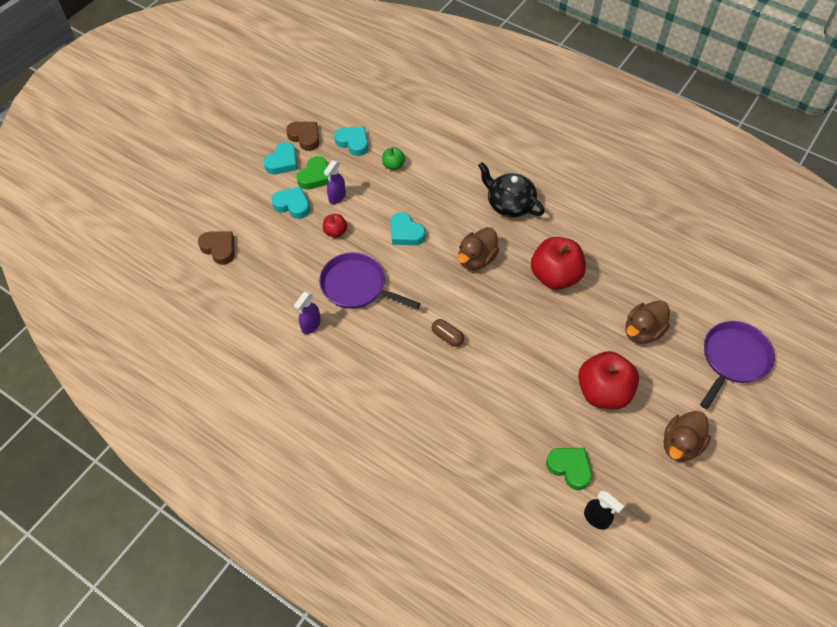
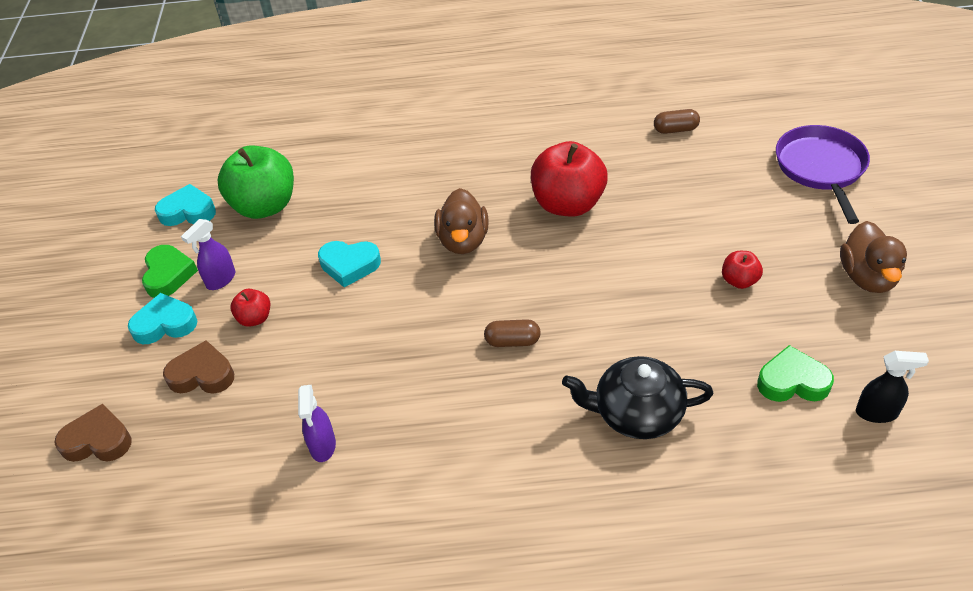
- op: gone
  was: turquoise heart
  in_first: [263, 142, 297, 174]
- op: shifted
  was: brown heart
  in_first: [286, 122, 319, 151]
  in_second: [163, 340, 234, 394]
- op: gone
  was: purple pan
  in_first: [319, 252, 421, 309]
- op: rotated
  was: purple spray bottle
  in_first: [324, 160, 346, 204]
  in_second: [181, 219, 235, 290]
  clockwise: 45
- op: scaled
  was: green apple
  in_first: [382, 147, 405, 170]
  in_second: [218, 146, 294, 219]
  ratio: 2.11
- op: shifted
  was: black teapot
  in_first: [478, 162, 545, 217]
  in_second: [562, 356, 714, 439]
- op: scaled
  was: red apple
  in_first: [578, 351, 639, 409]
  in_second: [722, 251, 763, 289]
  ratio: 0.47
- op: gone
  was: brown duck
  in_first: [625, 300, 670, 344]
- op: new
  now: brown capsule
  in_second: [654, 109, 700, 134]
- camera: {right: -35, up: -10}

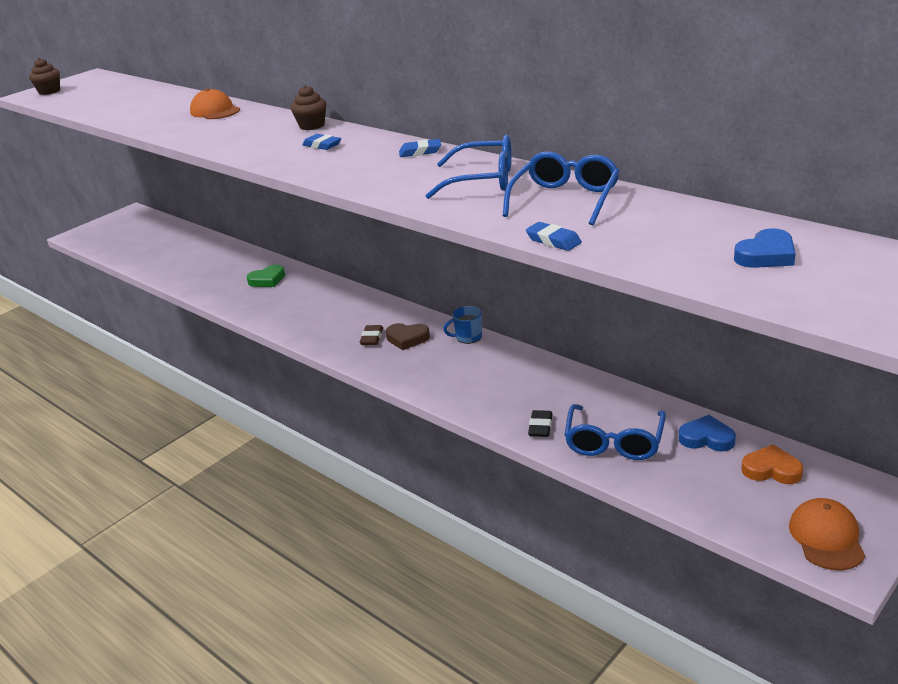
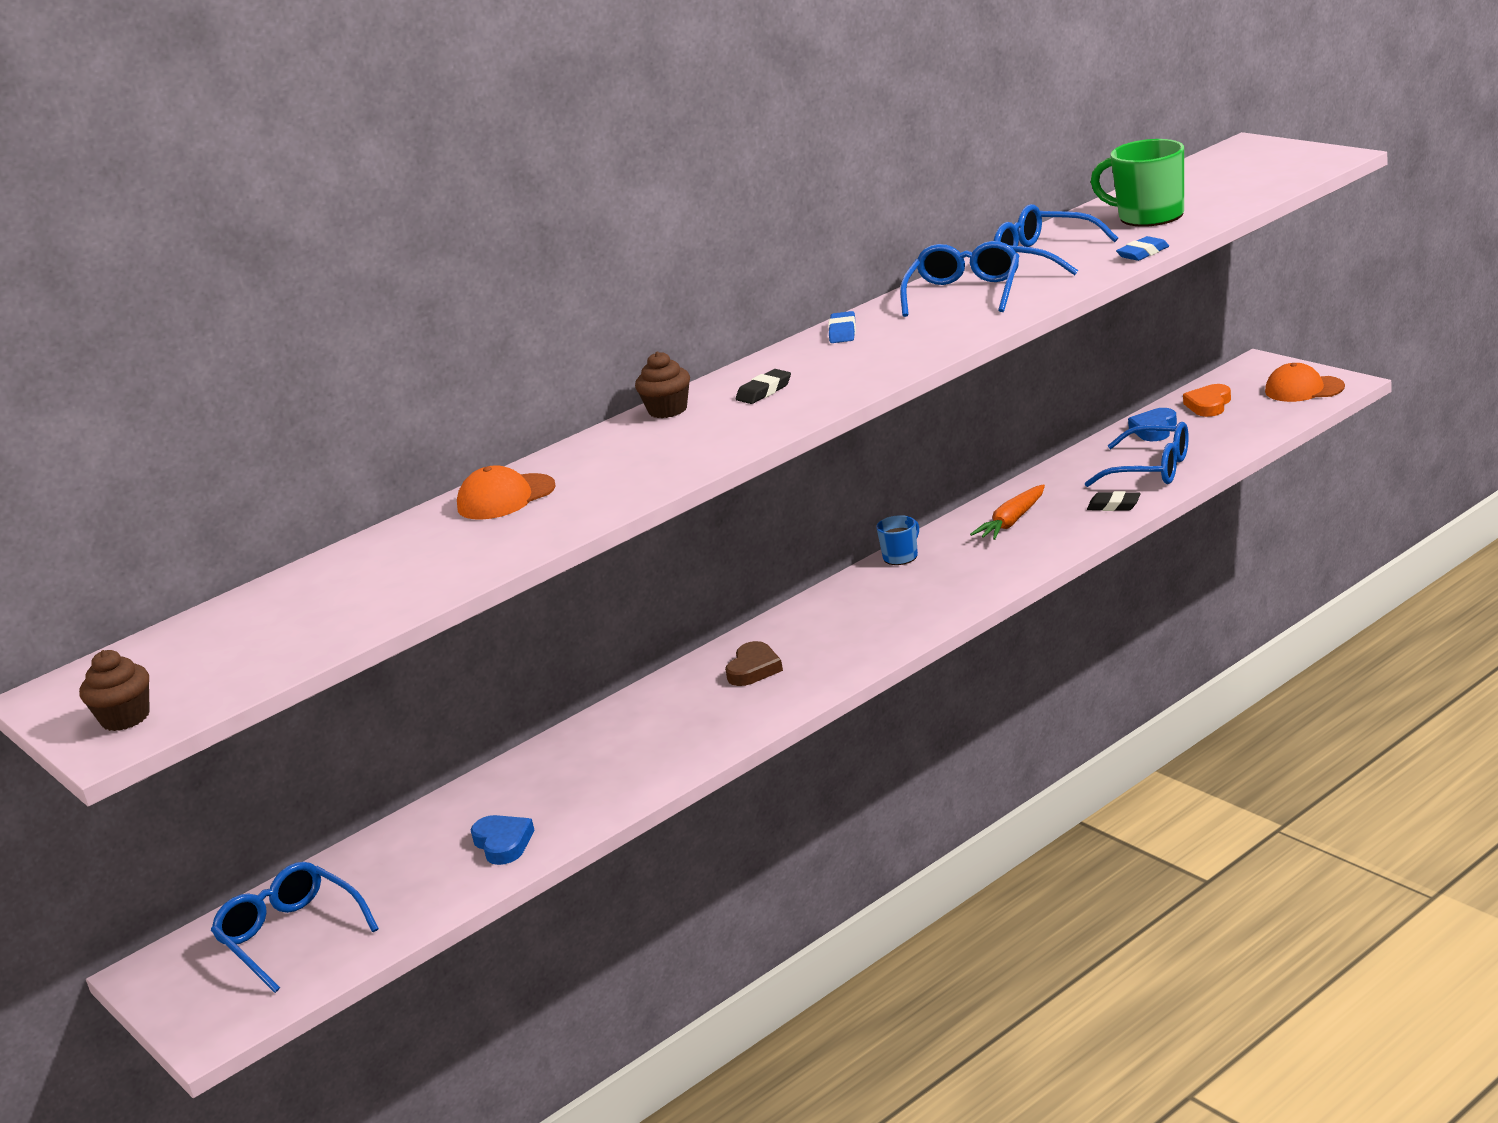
- op: gone
  was: green heart
  in_first: [247, 265, 285, 287]
- op: repainted
  was: blue eraser
  now: black eraser
  in_first: [302, 134, 341, 150]
  in_second: [736, 369, 791, 404]
- op: gone
  was: brown eraser
  in_first: [360, 325, 383, 345]
- op: shifted
  was: brown heart
  in_first: [386, 323, 430, 350]
  in_second: [725, 641, 783, 686]
- op: rotated
  was: blue mug
  in_first: [443, 306, 482, 344]
  in_second: [876, 515, 919, 565]
  clockwise: -135
- op: shifted
  was: blue heart
  in_first: [734, 228, 796, 268]
  in_second: [471, 815, 535, 865]
- op: new
  now: blue glasses
  in_second: [211, 862, 379, 993]
- op: new
  now: orange carrot
  in_second: [970, 484, 1045, 540]
- op: new
  now: green mug
  in_second: [1091, 139, 1184, 227]
- camera: {right: -80, up: -5}

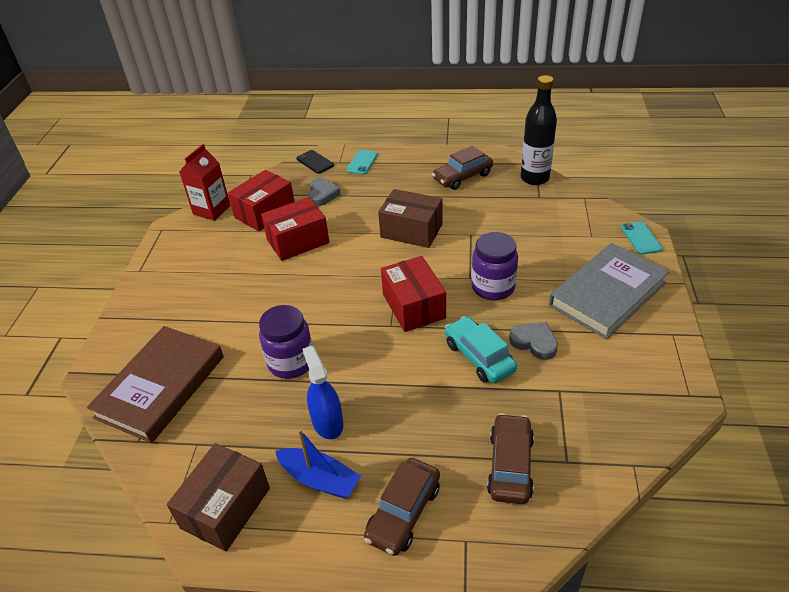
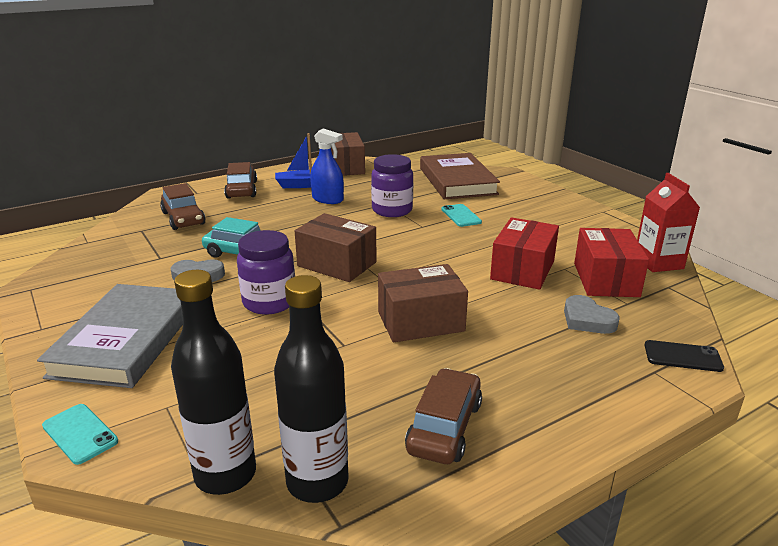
- op: shifted
  was: turquoise phone
  in_first: [346, 150, 378, 175]
  in_second: [441, 204, 482, 227]
- op: repainted
  was: red box
  now: brown box
  in_first: [381, 256, 446, 332]
  in_second: [295, 213, 377, 282]
- op: new
  now: black bottle
  in_second: [171, 270, 256, 495]
- camera: {right: 140, up: -15}

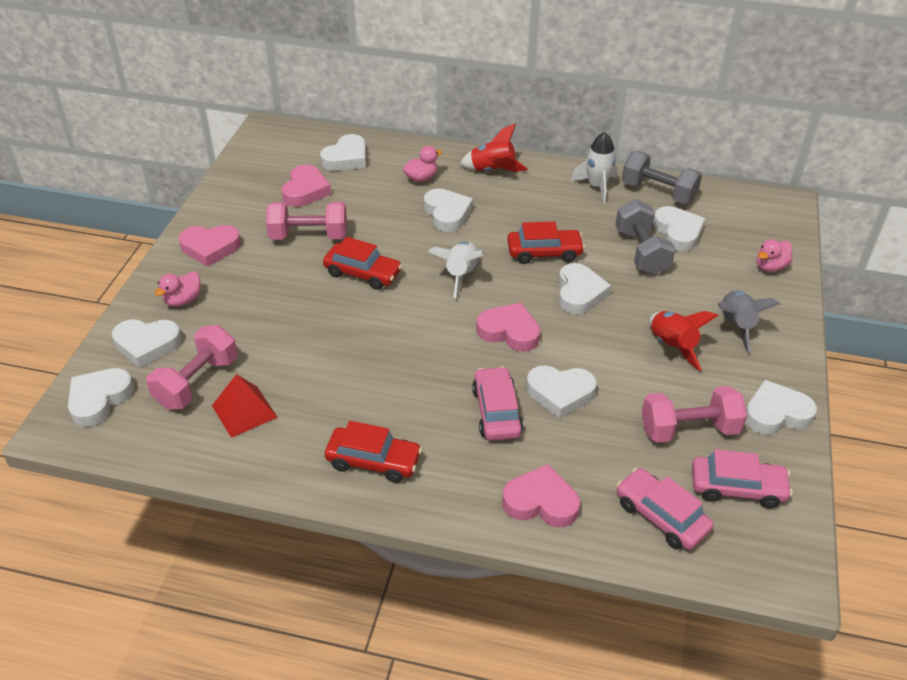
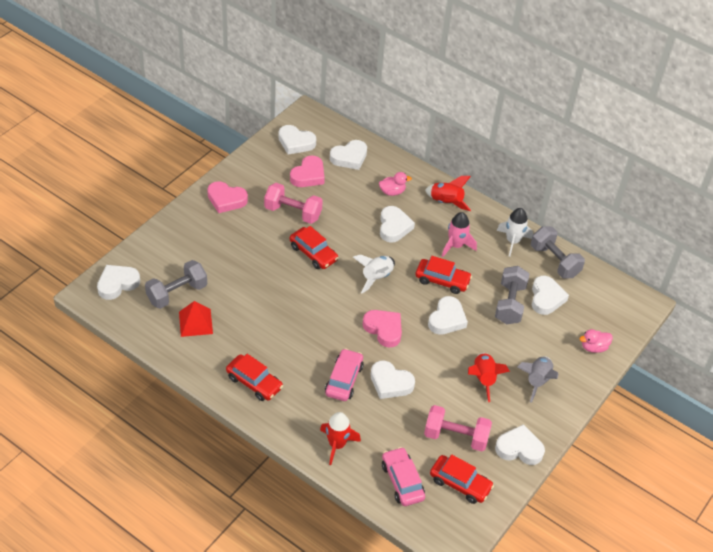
- op: shifted
  was: white heart
  in_first: [112, 319, 182, 368]
  in_second: [279, 125, 316, 155]
- op: repainted
  was: pink dumbbell
  now: grey dumbbell
  in_first: [146, 325, 238, 409]
  in_second: [145, 260, 207, 309]
- op: gone
  was: pink duck
  in_first: [155, 271, 201, 307]
- op: swapped
  was: pink heart
  now: red rocket
  in_first: [502, 464, 580, 527]
  in_second: [320, 412, 361, 465]
- op: repainted
  was: pink car
  now: red car
  in_first: [692, 449, 793, 508]
  in_second: [430, 455, 494, 504]
- op: new
  now: pink rocket
  in_second: [442, 212, 477, 257]
- camera: {right: 20, up: 5}

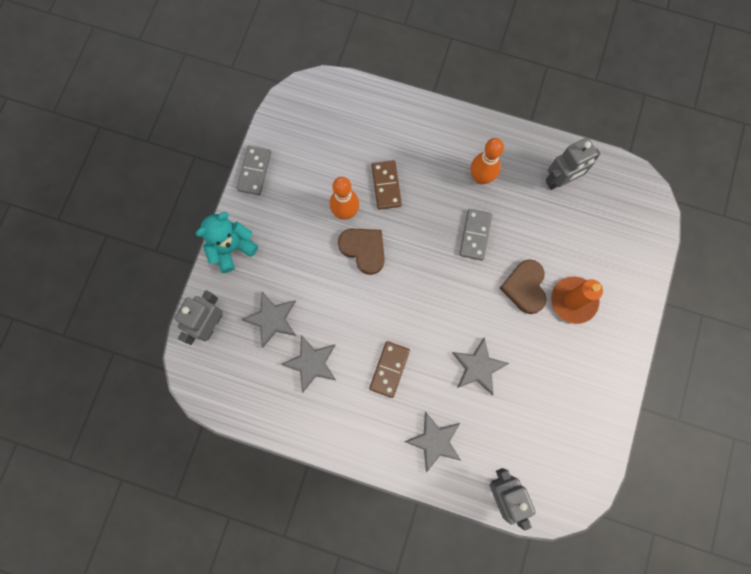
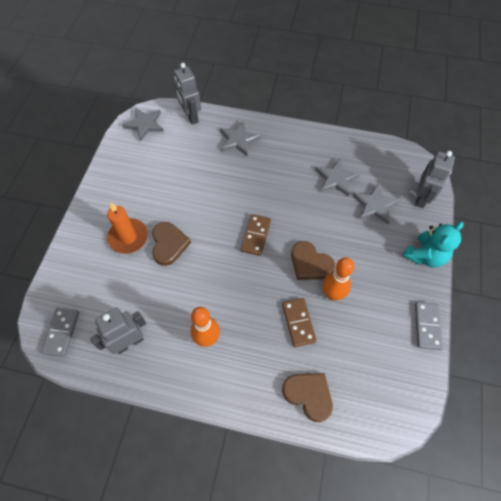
- op: shifted
  was: brown domino
  in_first: [369, 341, 410, 398]
  in_second: [241, 214, 271, 256]
- op: shifted
  was: grey star
  in_first: [452, 337, 509, 395]
  in_second: [122, 108, 164, 141]
- op: shifted
  was: grey domino
  in_first: [459, 209, 492, 260]
  in_second: [41, 308, 79, 357]
- op: new
  now: brown heart
  in_second: [282, 373, 333, 422]
- camera: {right: 175, up: -15}

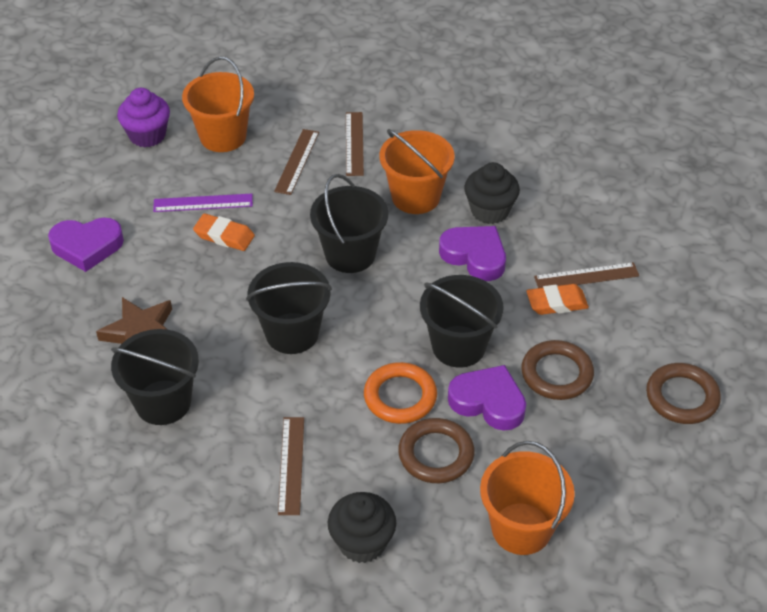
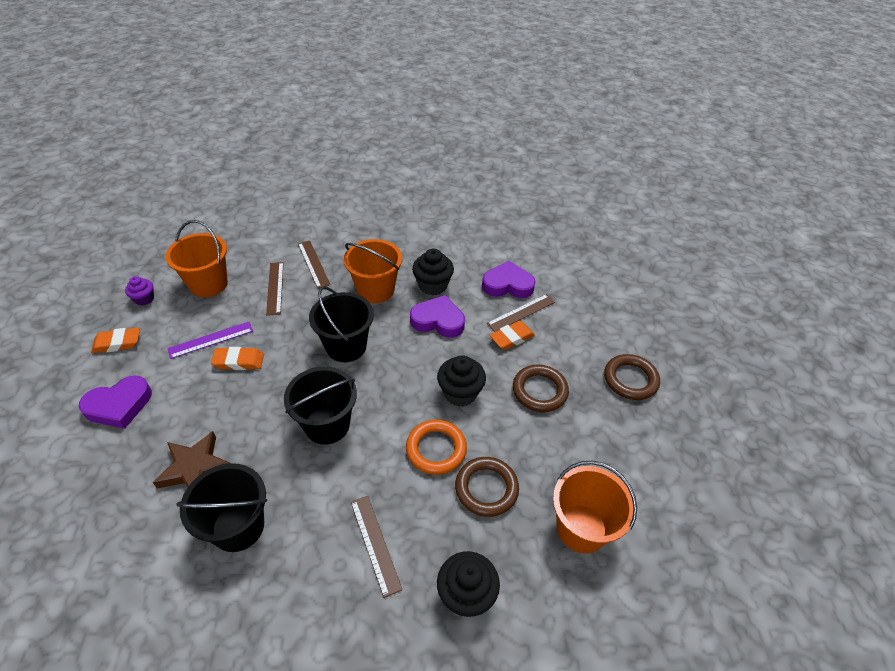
- op: scaled
  was: purple cupcake
  in_first: [117, 88, 170, 147]
  in_second: [125, 276, 154, 306]
  ratio: 0.62
- op: swapped
  was: black bucket
  now: black cupcake
  in_first: [420, 275, 504, 368]
  in_second: [437, 355, 486, 407]
- op: shifted
  was: purple heart
  in_first: [448, 365, 526, 431]
  in_second: [482, 261, 536, 298]
- op: new
  now: orange eraser
  in_second: [91, 327, 140, 353]
- camera: {right: -25, up: 0}

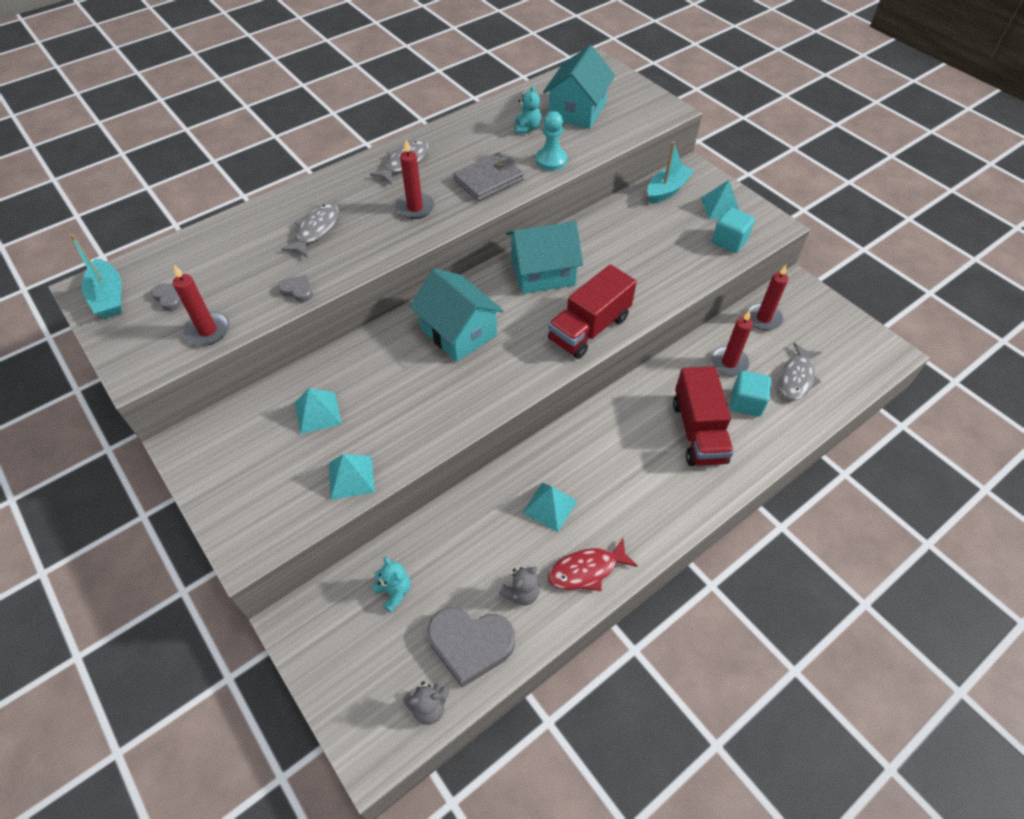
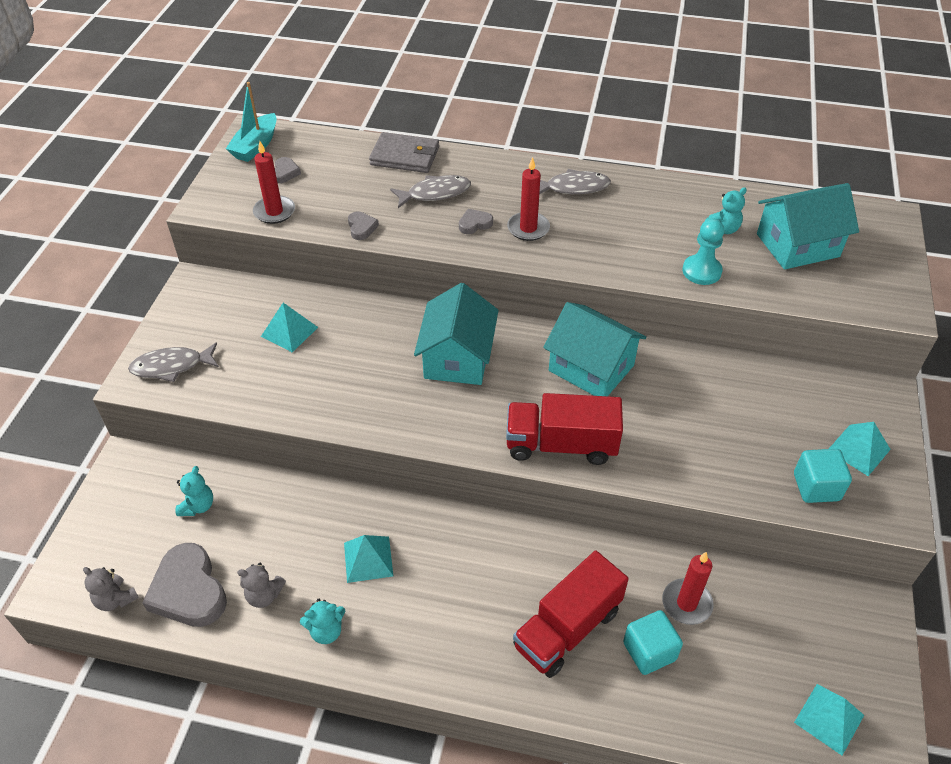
- op: shifted
  was: turquoise pyramid
  in_first: [329, 454, 375, 500]
  in_second: [794, 684, 864, 756]
- op: shifted
  was: grey wallet
  in_first: [453, 152, 524, 201]
  in_second: [369, 132, 439, 173]
- op: swapped
  was: red fish
  now: turquoise teddy bear
  in_first: [548, 538, 638, 591]
  in_second: [300, 599, 346, 644]
- op: gone
  was: turquoise boat
  in_first: [647, 142, 694, 204]
- op: gone
  was: red candle
  in_first: [746, 265, 788, 330]
- op: shifted
  was: grey fish
  in_first: [780, 343, 822, 401]
  in_second: [128, 342, 219, 382]
- op: new
  now: grey heart
  in_second: [459, 209, 493, 234]
- camera: {right: 50, up: -5}

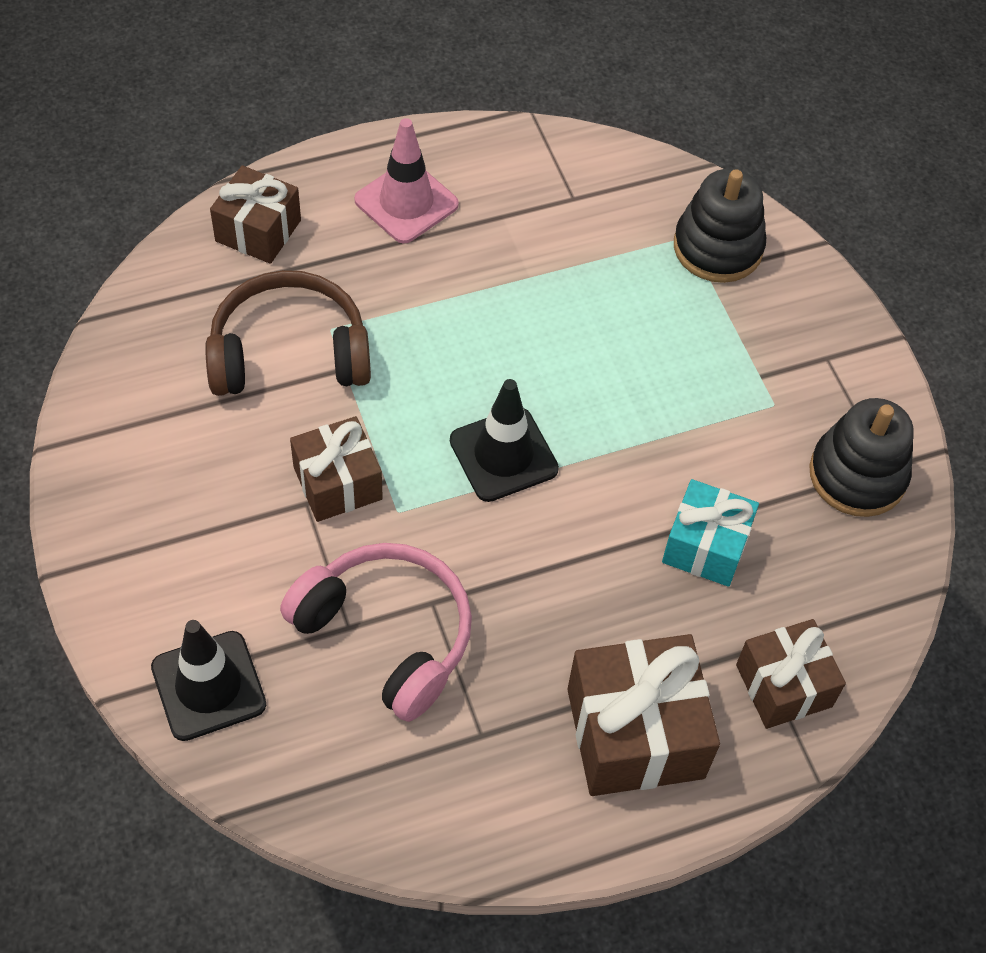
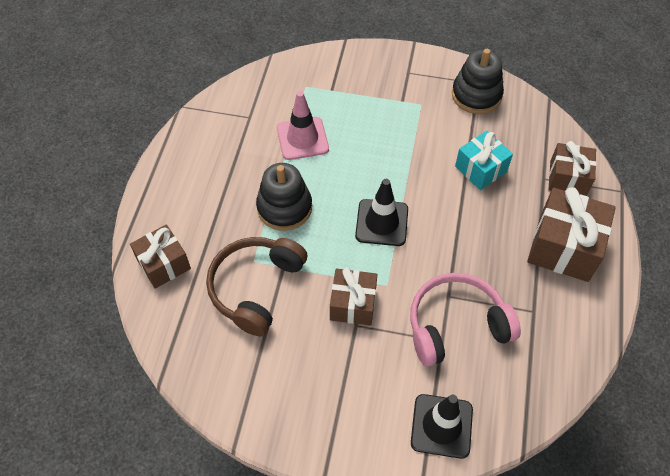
- op: shifted
  was: pink traffic cone
  in_first: [354, 118, 459, 244]
  in_second: [277, 91, 329, 160]
- op: shifted
  was: black stacking toy
  in_first: [674, 169, 766, 283]
  in_second: [256, 163, 312, 231]
- camera: {right: -55, up: 0}

